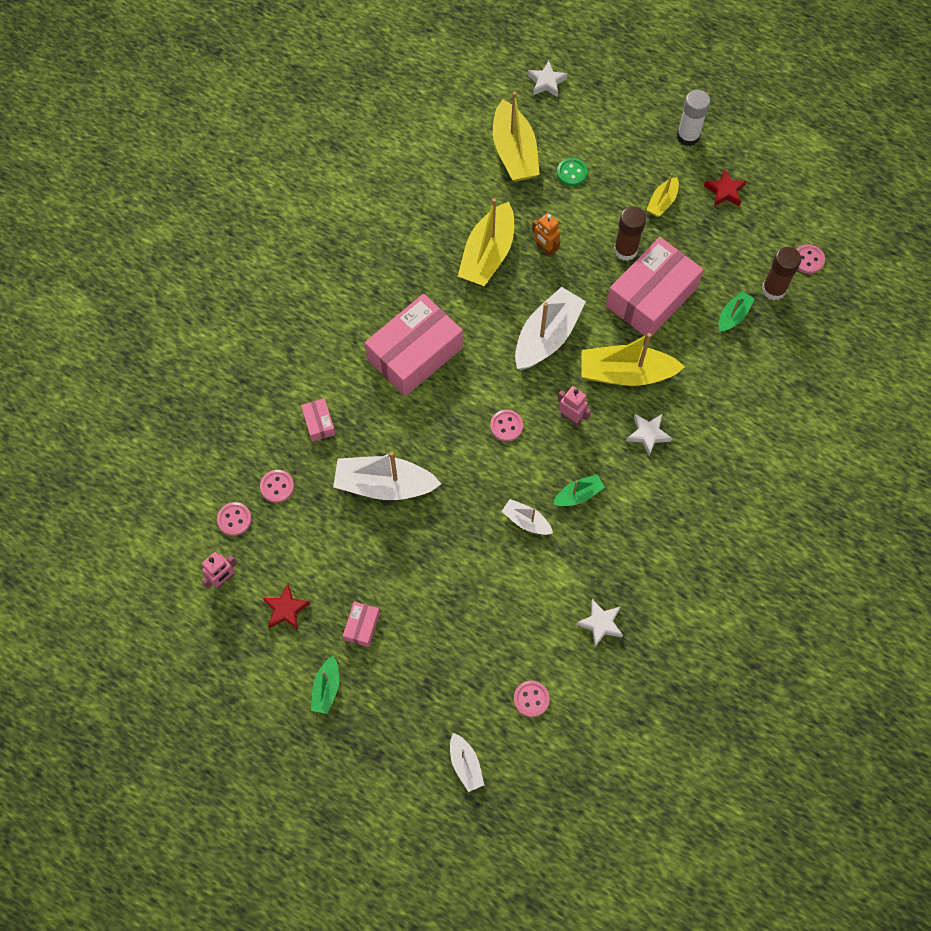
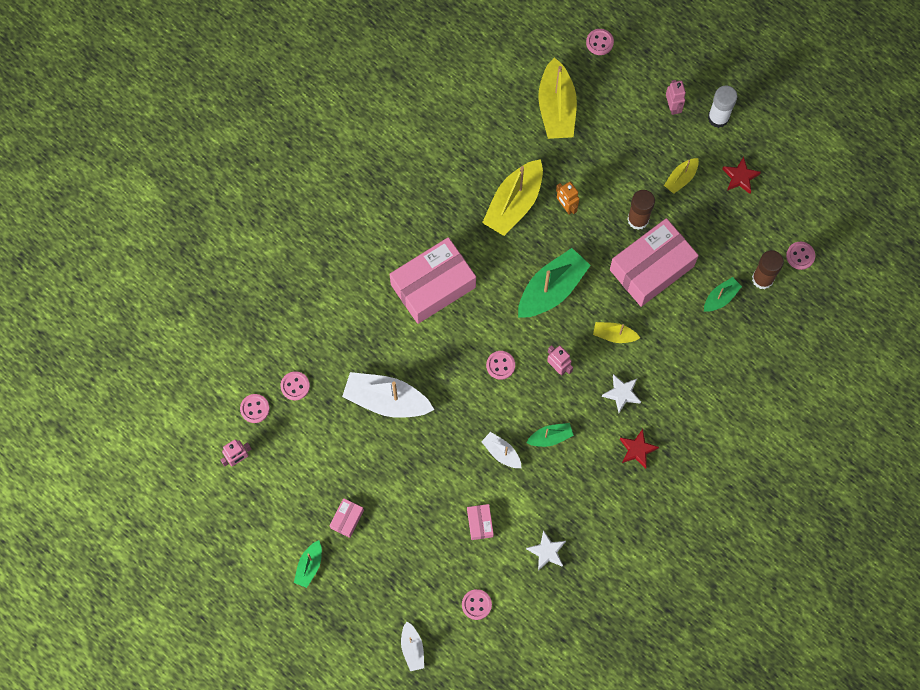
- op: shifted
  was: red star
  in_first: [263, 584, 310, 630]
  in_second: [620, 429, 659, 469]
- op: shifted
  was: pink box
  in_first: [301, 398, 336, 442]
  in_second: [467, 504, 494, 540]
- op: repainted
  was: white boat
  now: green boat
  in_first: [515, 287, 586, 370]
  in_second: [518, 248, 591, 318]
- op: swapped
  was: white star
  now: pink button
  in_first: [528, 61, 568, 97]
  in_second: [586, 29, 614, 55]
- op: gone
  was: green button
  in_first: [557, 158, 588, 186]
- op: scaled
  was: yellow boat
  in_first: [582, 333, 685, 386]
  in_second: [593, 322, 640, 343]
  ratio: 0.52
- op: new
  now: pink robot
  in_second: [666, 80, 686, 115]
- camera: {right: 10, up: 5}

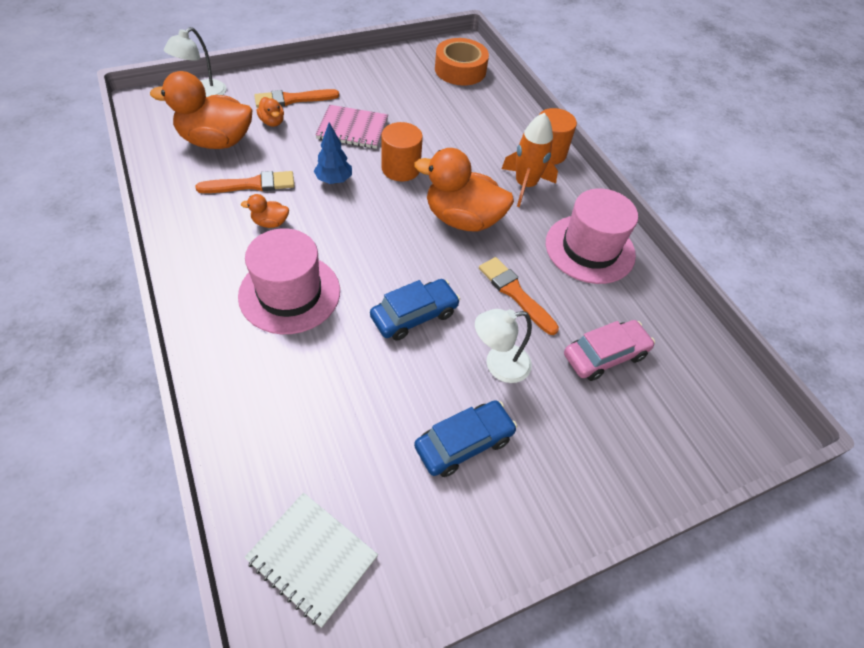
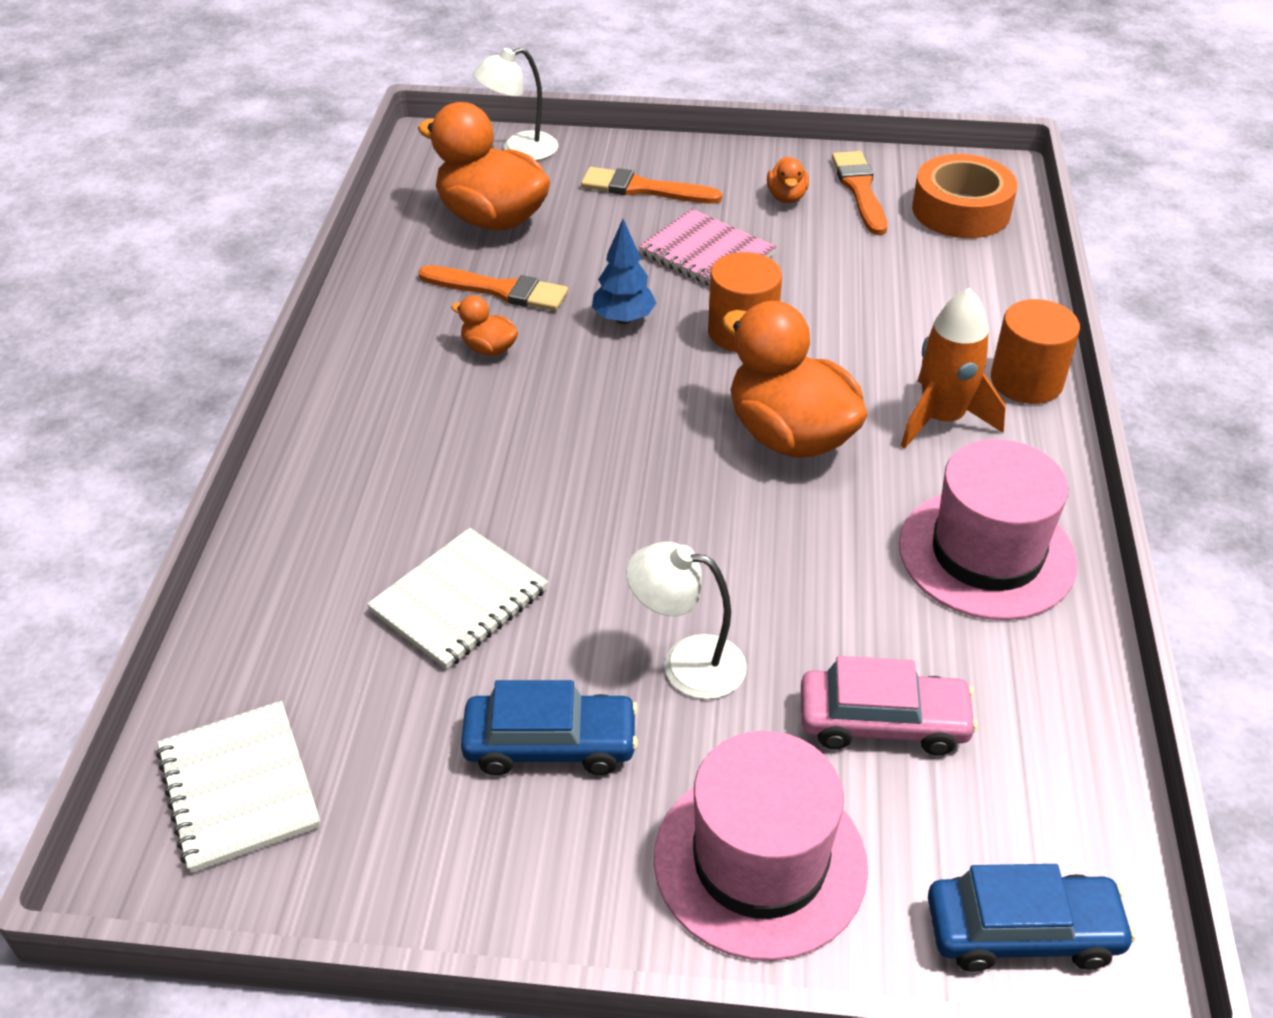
- op: shifted
  was: pink hat
  in_first: [238, 228, 340, 334]
  in_second: [654, 731, 868, 961]
- op: shifted
  was: orange duck
  in_first: [256, 97, 284, 127]
  in_second: [767, 156, 809, 203]
- op: shifted
  was: blue car
  in_first: [370, 279, 460, 341]
  in_second: [928, 864, 1136, 972]
- op: shifted
  was: orange brush
  in_first: [479, 257, 559, 335]
  in_second: [832, 151, 887, 235]
- op: new
  now: white notebook
  in_second: [367, 528, 548, 669]
- camera: {right: 35, up: -10}

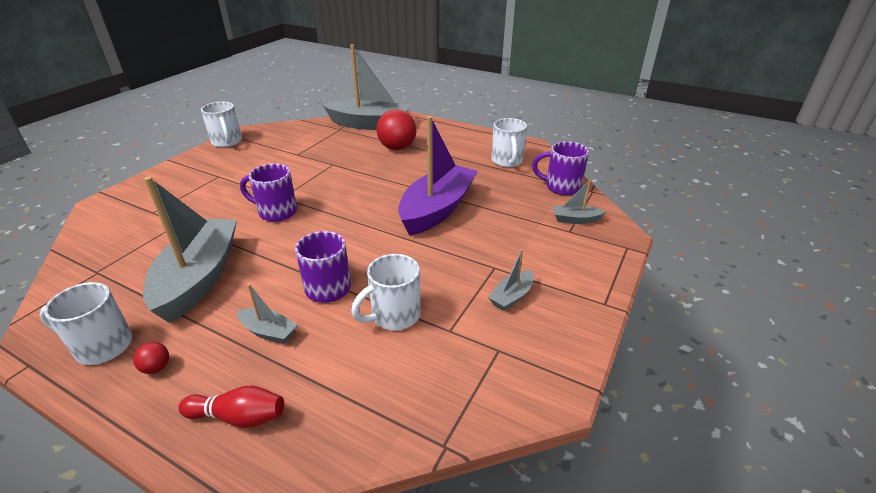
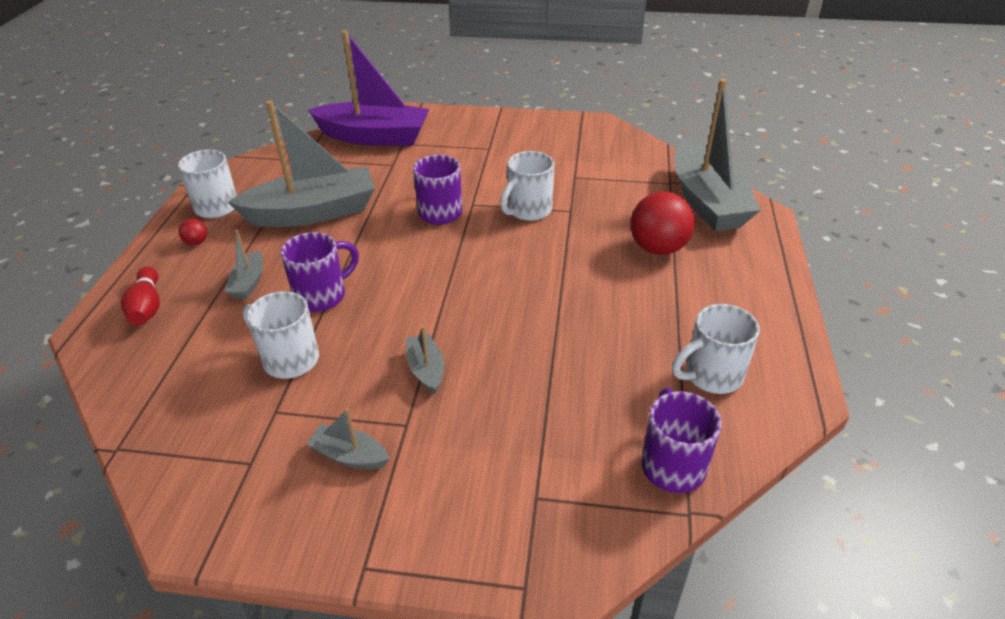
- op: shifted
  was: white mug
  in_first: [201, 102, 242, 147]
  in_second: [500, 151, 554, 221]
- op: shifted
  was: purple boat
  in_first: [398, 116, 477, 236]
  in_second: [308, 30, 429, 146]
- op: shifted
  was: grey boat
  in_first: [553, 180, 606, 224]
  in_second: [406, 326, 444, 394]
- camera: {right: 70, up: 5}

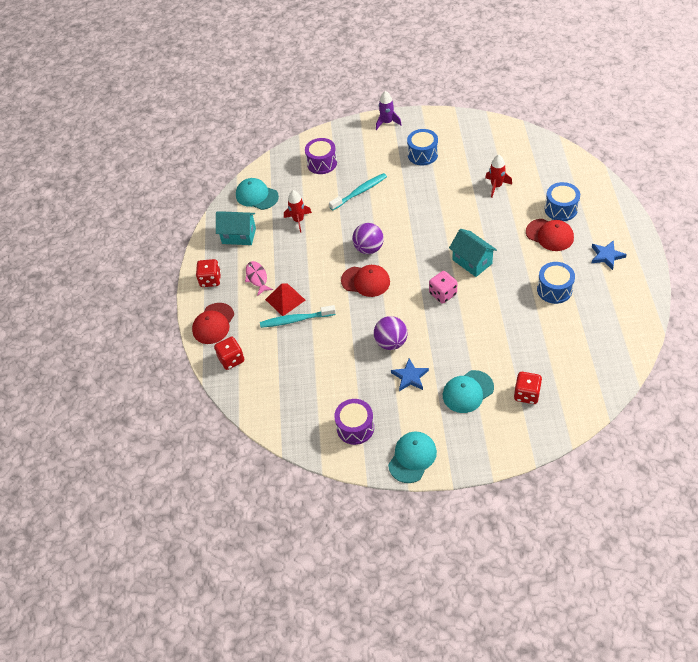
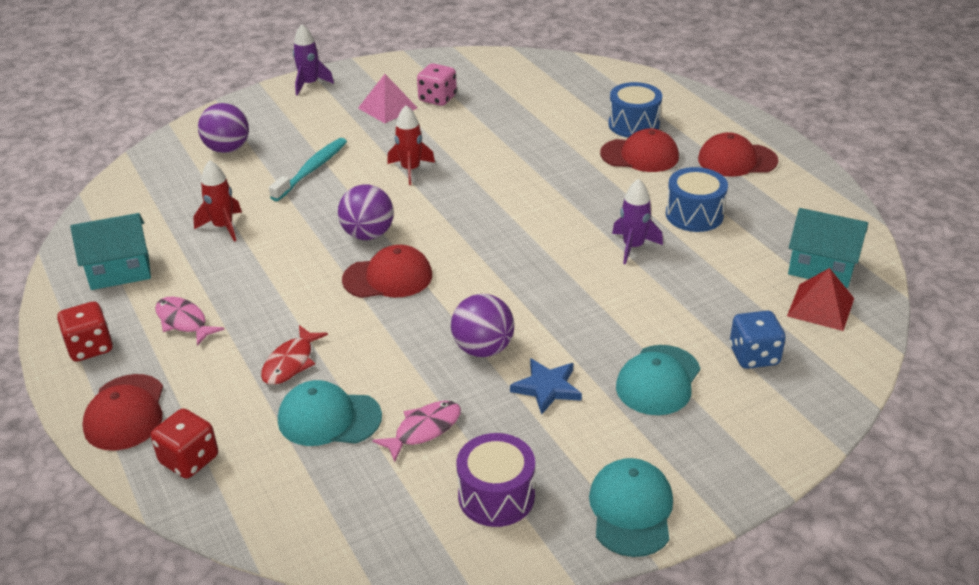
- op: shifted
  was: turquoise cap
  in_first: [236, 178, 279, 210]
  in_second: [278, 380, 382, 446]
- op: swapped
  was: turquoise toothbrush
  now: red fish
  in_first: [260, 305, 336, 328]
  in_second: [261, 325, 328, 385]
- op: shifted
  was: red pyramid
  in_first: [265, 283, 305, 316]
  in_second: [787, 268, 854, 331]
- op: swapped
  was: purple drum
  now: purple ball
  in_first: [305, 138, 337, 174]
  in_second: [198, 103, 249, 153]
- op: swapped
  was: blue drum
  now: pink pyramid
  in_first: [407, 129, 438, 165]
  in_second: [358, 74, 417, 123]
- op: shifted
  was: pink dice
  in_first: [429, 271, 457, 304]
  in_second: [417, 63, 457, 106]
- op: shifted
  was: turquoise house
  in_first: [449, 229, 497, 277]
  in_second: [788, 208, 868, 288]
- op: shifted
  was: red rocket
  in_first: [485, 155, 512, 197]
  in_second: [387, 105, 435, 185]
- op: repainted
  was: red dice
  now: blue dice
  in_first: [514, 372, 542, 404]
  in_second: [730, 311, 786, 369]
- op: swapped
  was: blue star
  now: red cap
  in_first: [592, 241, 627, 270]
  in_second: [698, 132, 778, 177]
- op: new
  now: pink fish
  in_second: [372, 401, 461, 462]
- op: new
  now: purple rocket
  in_second: [612, 179, 663, 265]
- camera: {right: -30, up: -15}

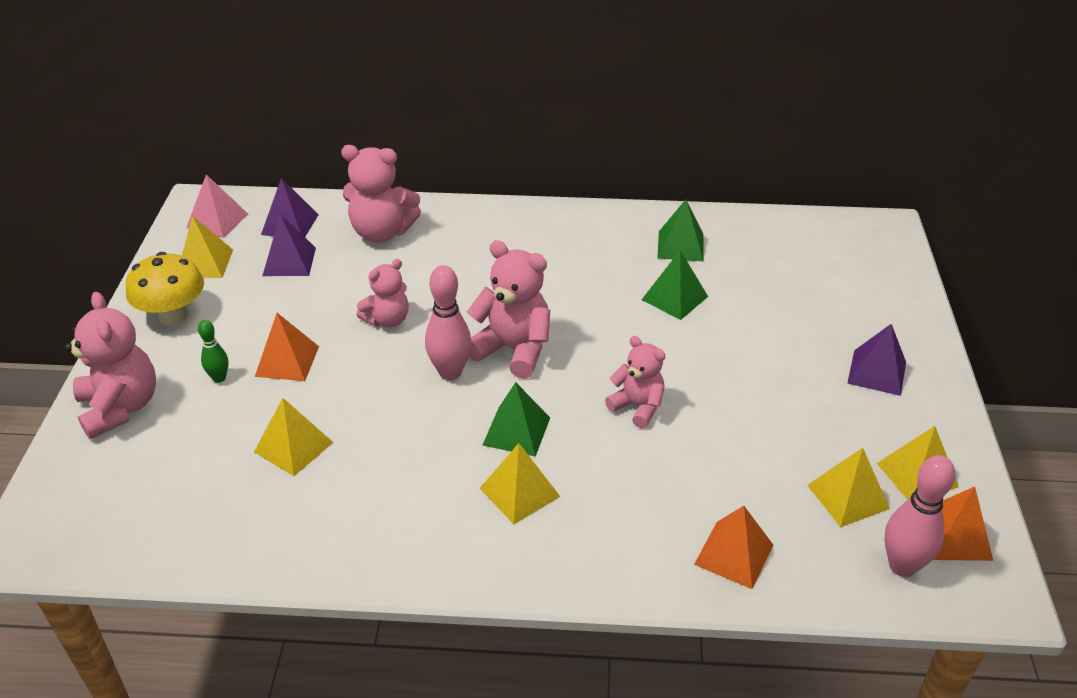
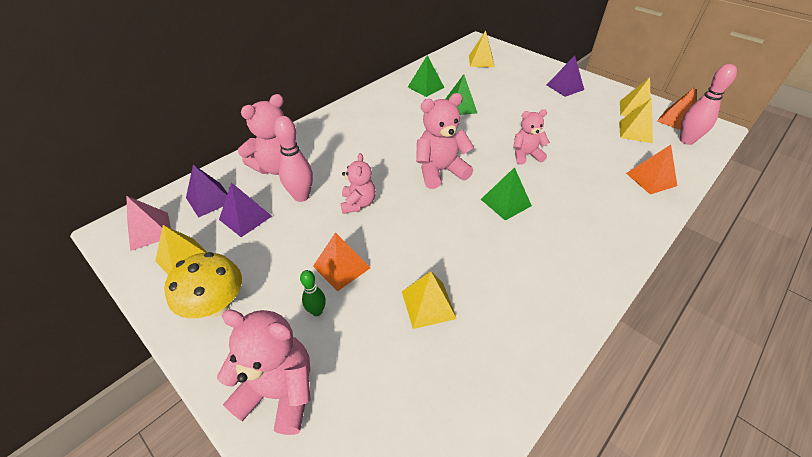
- op: shifted
  was: pink bowling pin
  in_first: [425, 265, 472, 380]
  in_second: [274, 116, 313, 202]
- op: shifted
  was: yellow pyramid
  in_first: [480, 443, 560, 524]
  in_second: [469, 31, 495, 67]
- camera: {right: -50, up: 5}

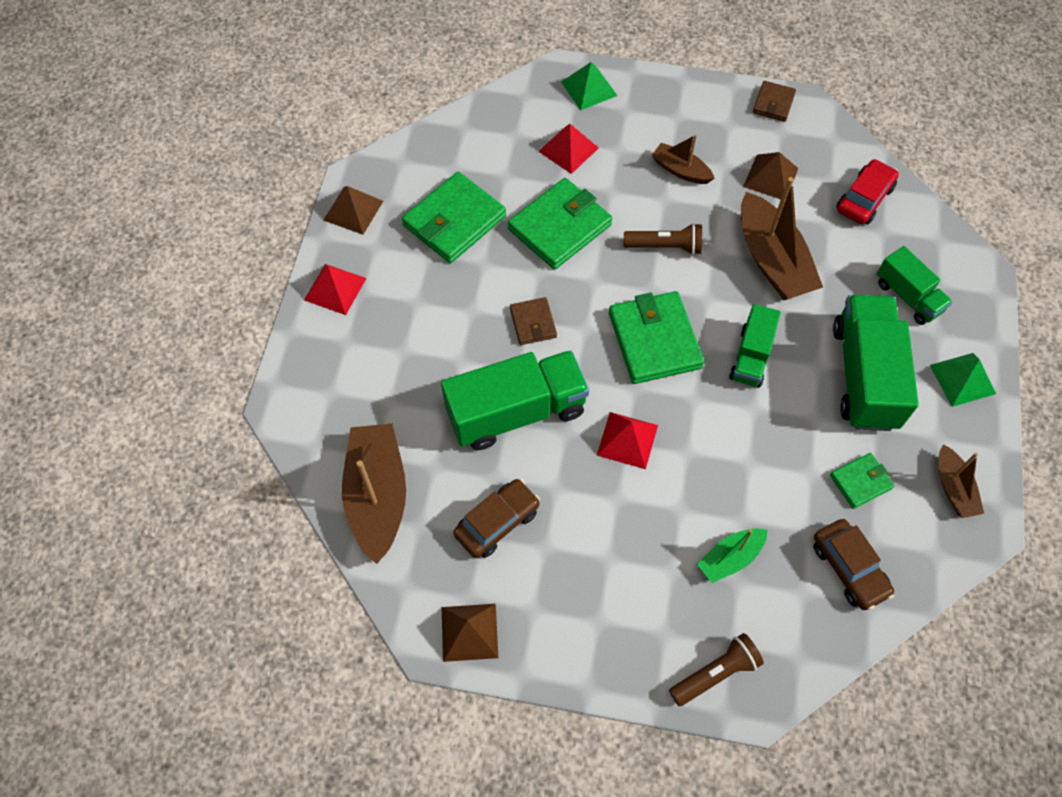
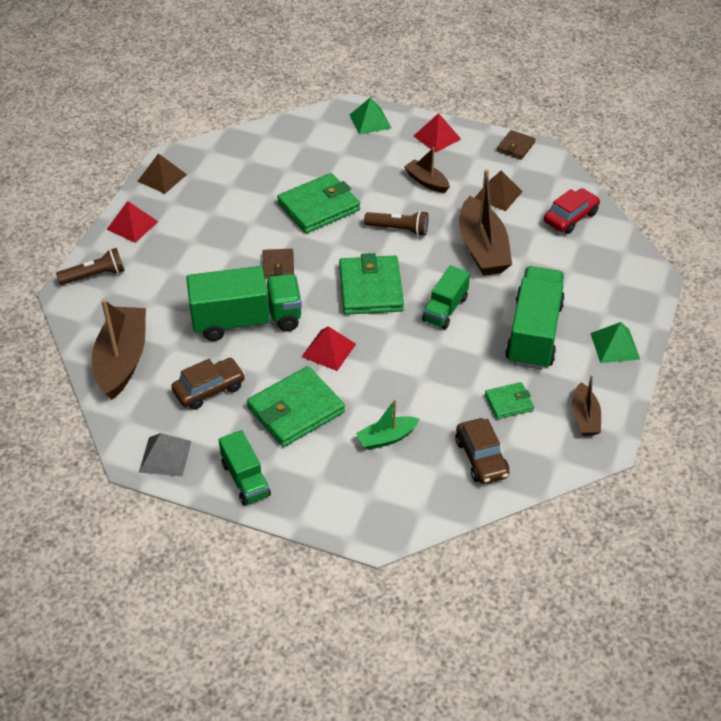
- op: shifted
  was: green wallet
  in_first: [402, 172, 506, 263]
  in_second: [247, 366, 345, 447]
- op: repainted
  was: brown pyramid
  now: grey pyramid
  in_first: [442, 604, 498, 662]
  in_second: [139, 433, 192, 476]
- op: shifted
  was: red pyramid
  in_first: [538, 124, 599, 174]
  in_second: [414, 113, 461, 153]
- op: shifted
  was: brown flashlight
  in_first: [669, 633, 764, 706]
  in_second: [56, 248, 125, 285]
- op: shifted
  was: green truck
  in_first: [877, 246, 953, 325]
  in_second: [219, 430, 271, 506]
- camera: {right: 10, up: -15}

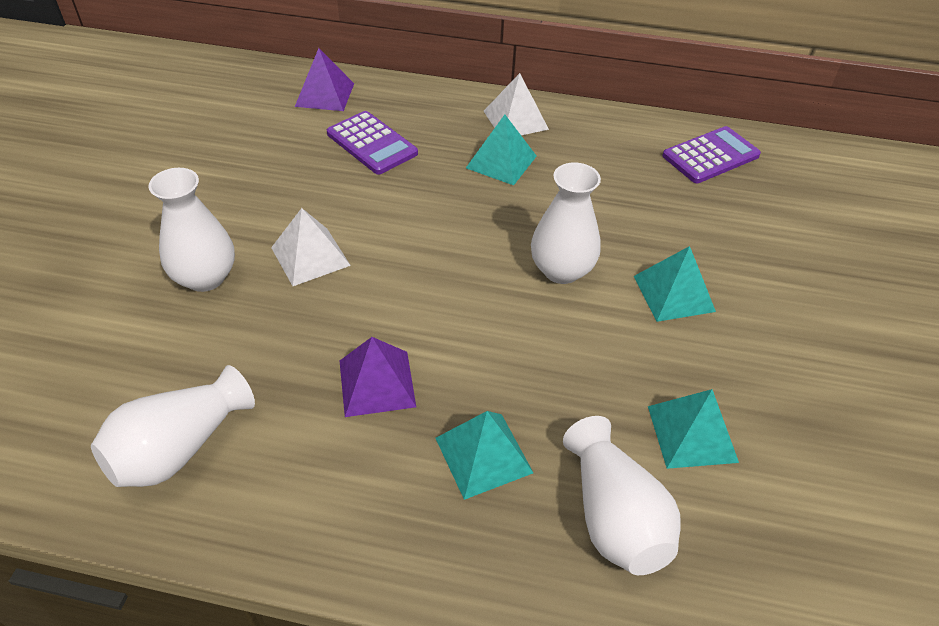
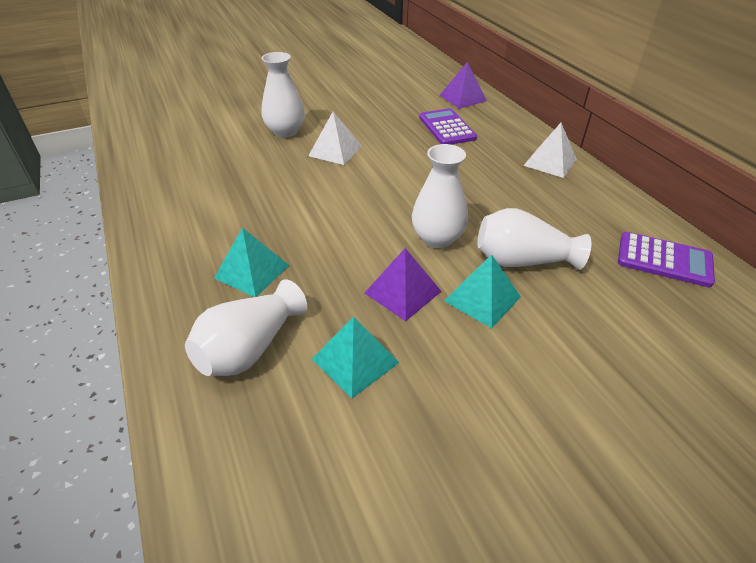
- op: shifted
  was: white vase
  in_first: [91, 365, 255, 487]
  in_second: [477, 208, 591, 270]
- op: rotated
  was: purple calculator
  in_first: [327, 111, 418, 175]
  in_second: [419, 108, 477, 145]
  clockwise: 150
- op: shifted
  was: purple pyramid
  in_first: [340, 337, 416, 417]
  in_second: [365, 248, 442, 321]
- op: gone
  was: turquoise pyramid
  in_first: [466, 115, 537, 185]
- camera: {right: 55, up: -5}

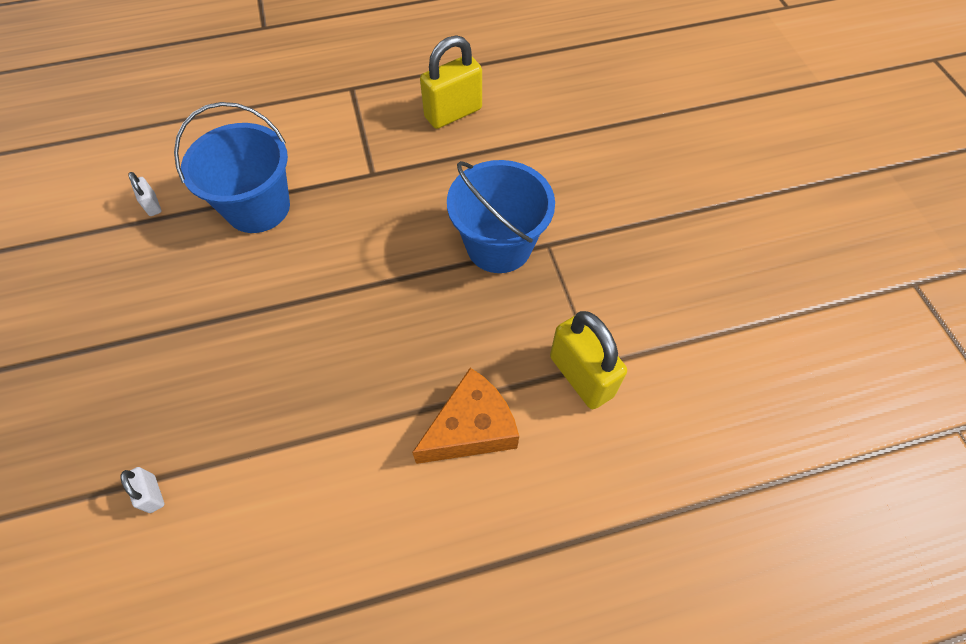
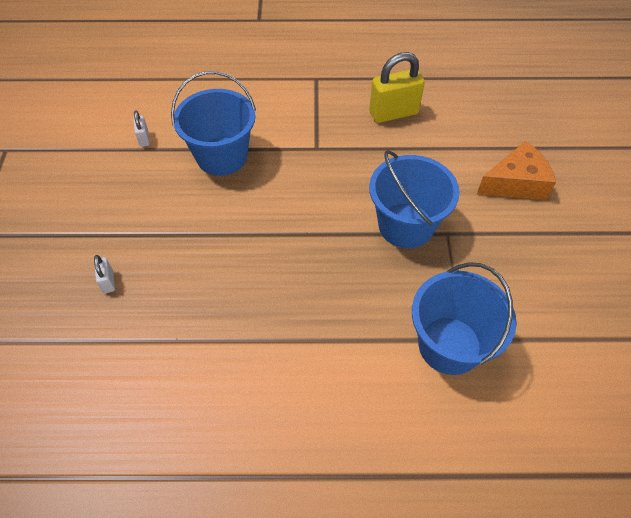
- op: shifted
  was: white padlock
  in_first: [120, 467, 164, 513]
  in_second: [94, 255, 115, 293]
- op: shifted
  was: orange cheese
  in_first: [412, 368, 519, 464]
  in_second: [477, 141, 556, 200]
- op: swapped
  was: yellow padlock
  now: blue bucket
  in_first: [550, 311, 627, 409]
  in_second: [412, 262, 517, 375]
- camera: {right: 15, up: -5}

